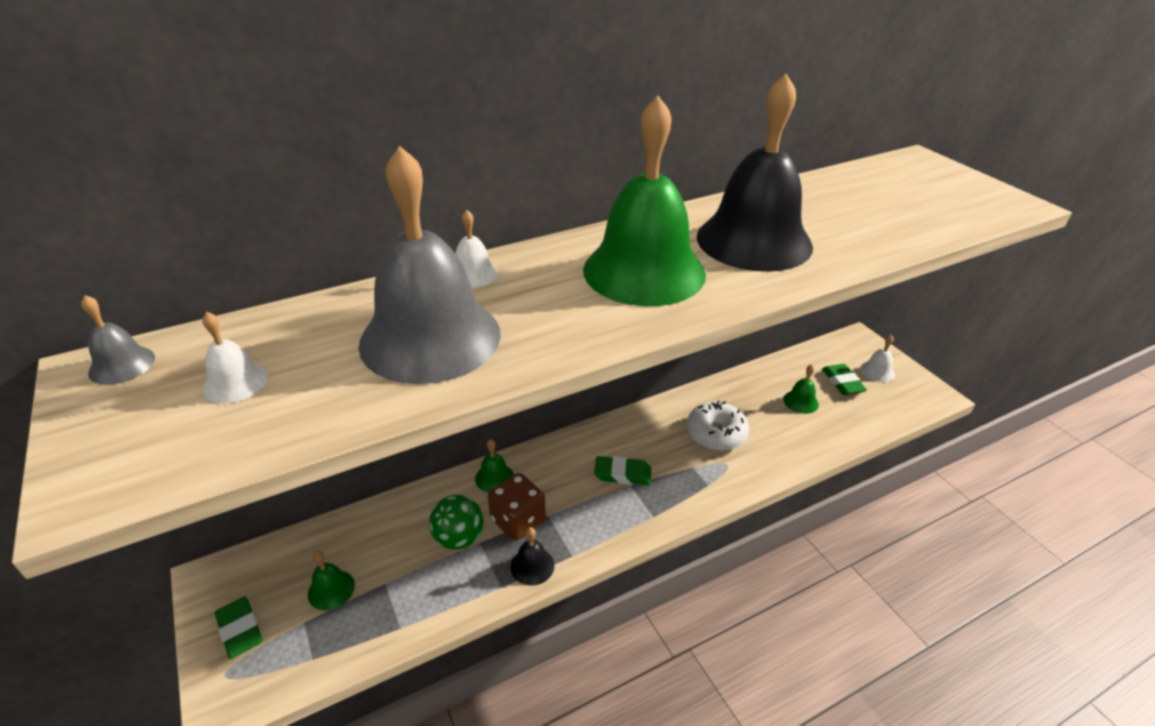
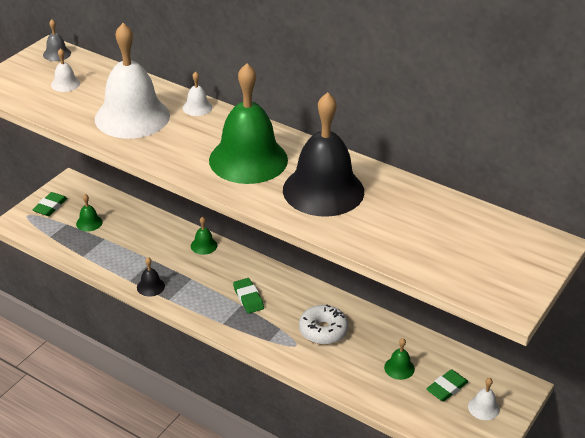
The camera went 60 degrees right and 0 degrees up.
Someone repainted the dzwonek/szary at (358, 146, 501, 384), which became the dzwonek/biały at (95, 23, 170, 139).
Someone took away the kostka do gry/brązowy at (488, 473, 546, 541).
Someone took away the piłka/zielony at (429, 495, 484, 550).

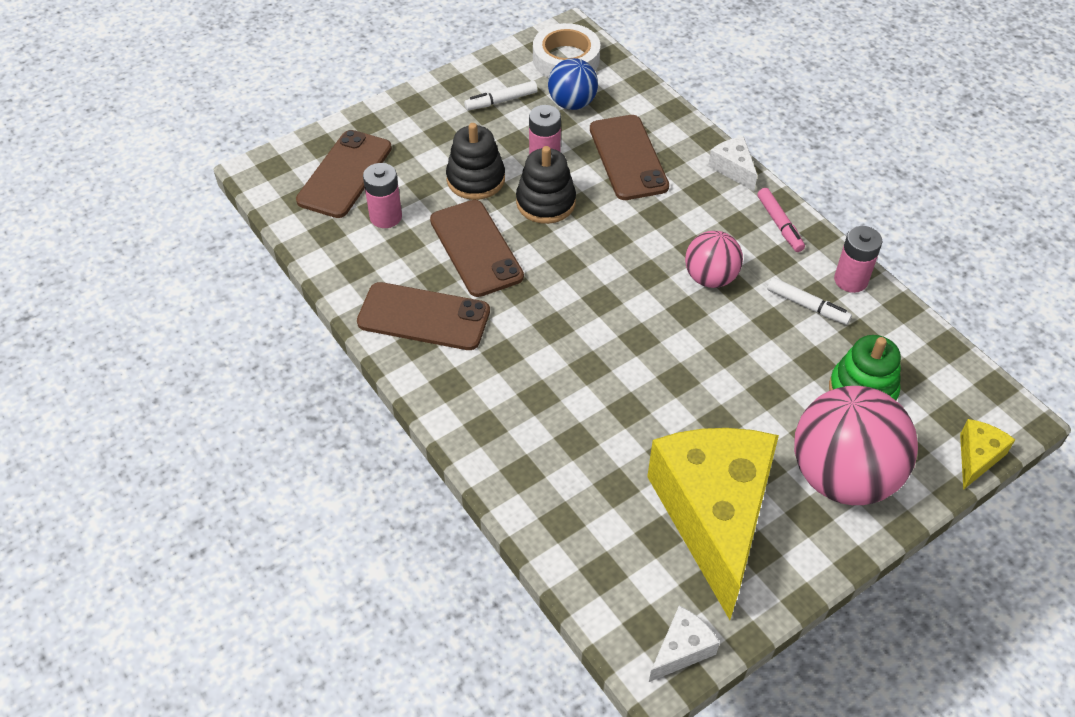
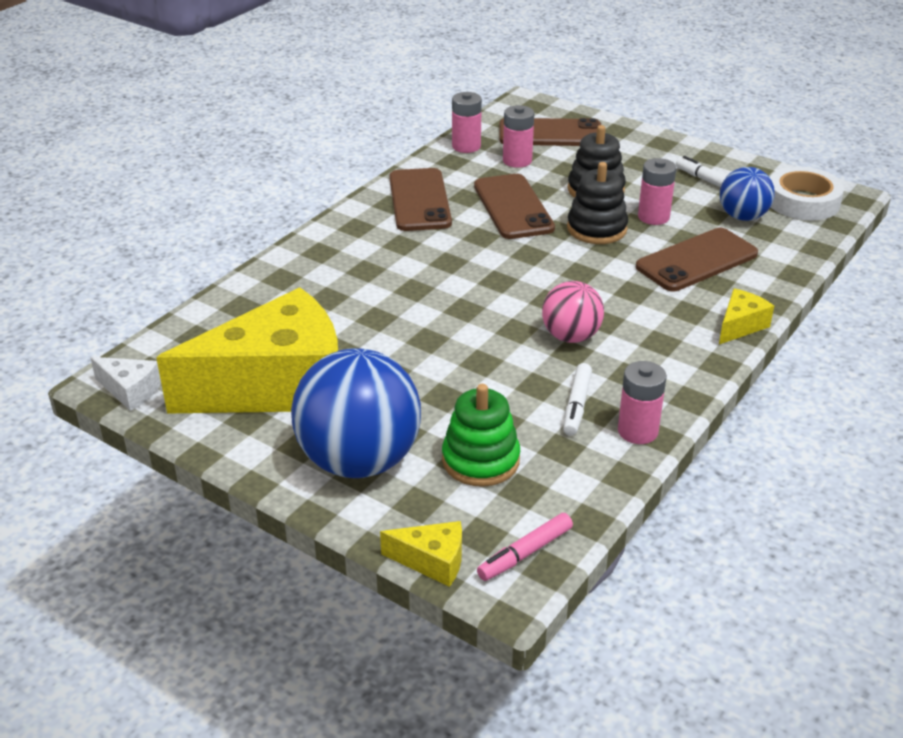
The camera went 70 degrees right and 15 degrees down.
Someone repainted the ser/biały at (708, 137, 757, 191), which became the ser/żółty at (719, 288, 774, 344).
Someone carried the flamaster/różowy from (757, 188, 805, 252) to (477, 513, 573, 581).
Someone rotated the telefon/brązowy at (430, 200, 524, 297) by 60 degrees counterclockwise.
Someone repainted the piłka/różowy at (794, 386, 918, 505), which became the piłka/niebieski at (291, 348, 421, 478).
Someone put down the bateria/różowy at (452, 92, 482, 153).

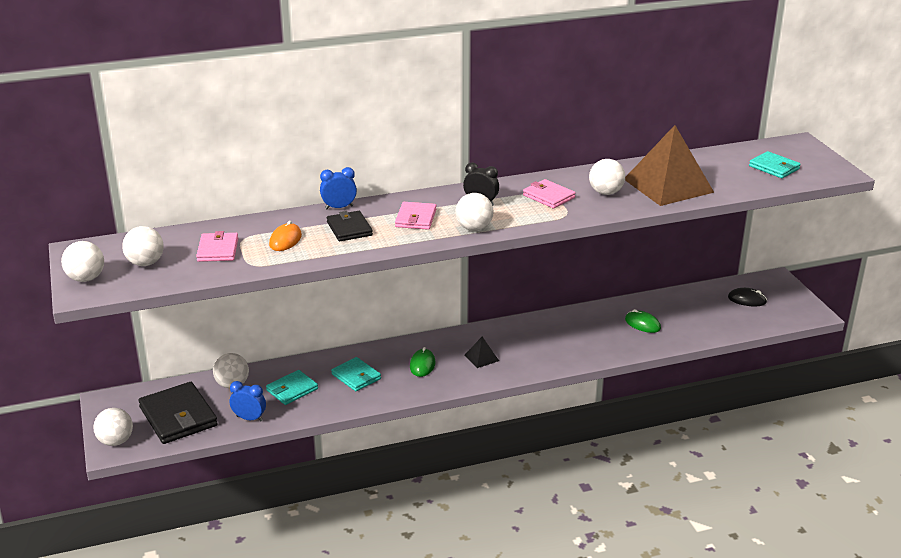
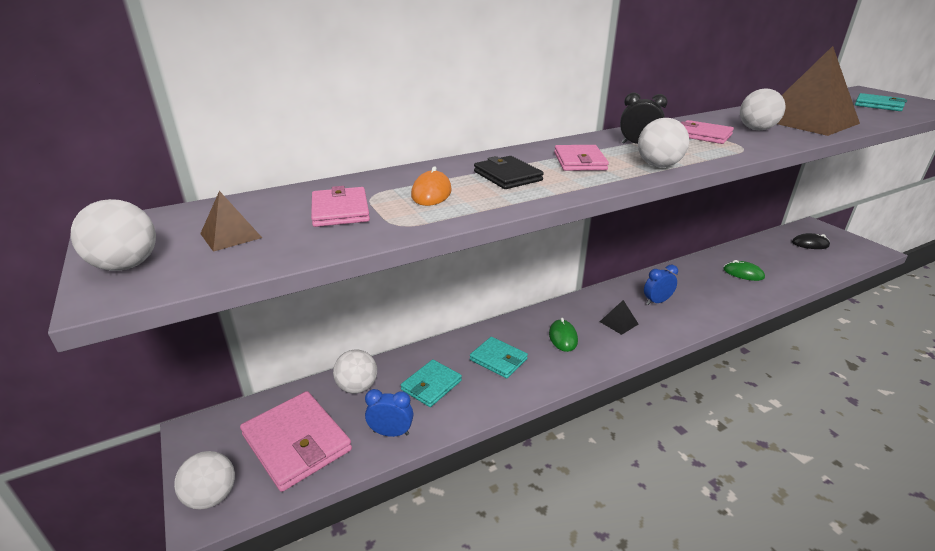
The camera went 10 degrees left and 0 degrees up.
Someone carried the budzik/niebieski from (320, 167, 357, 209) to (644, 265, 678, 305).
Someone swapped the piłka/biały at (122, 226, 164, 266) for the piramida/brązowy at (200, 191, 262, 252).
Someone repainted the portfel/czarny at (138, 382, 218, 444), which became the portfel/różowy at (240, 391, 352, 492).

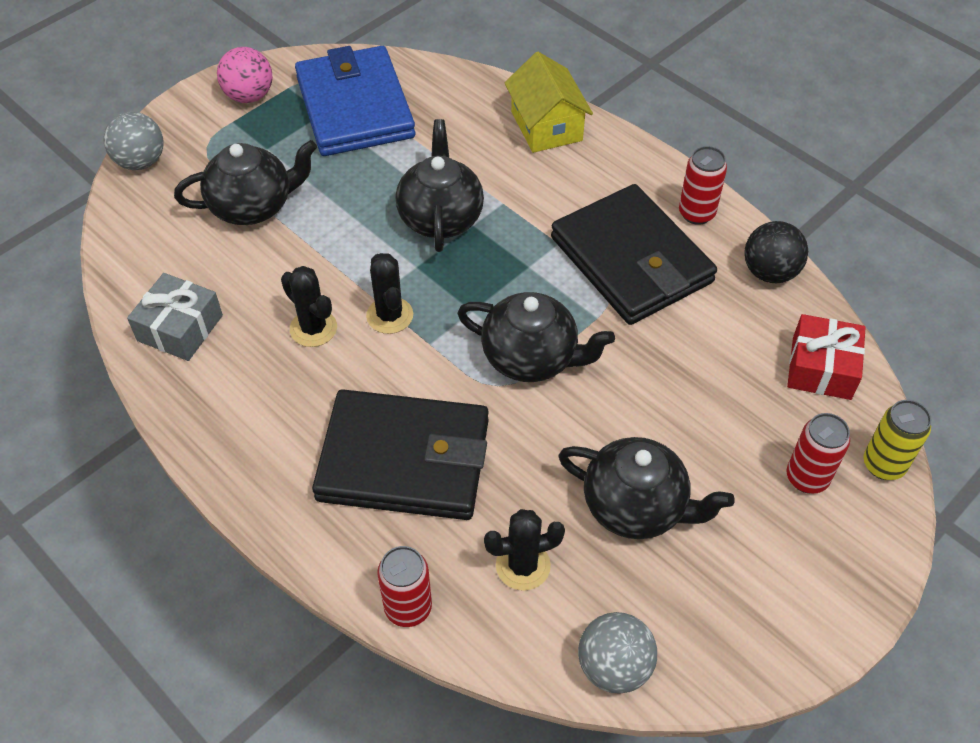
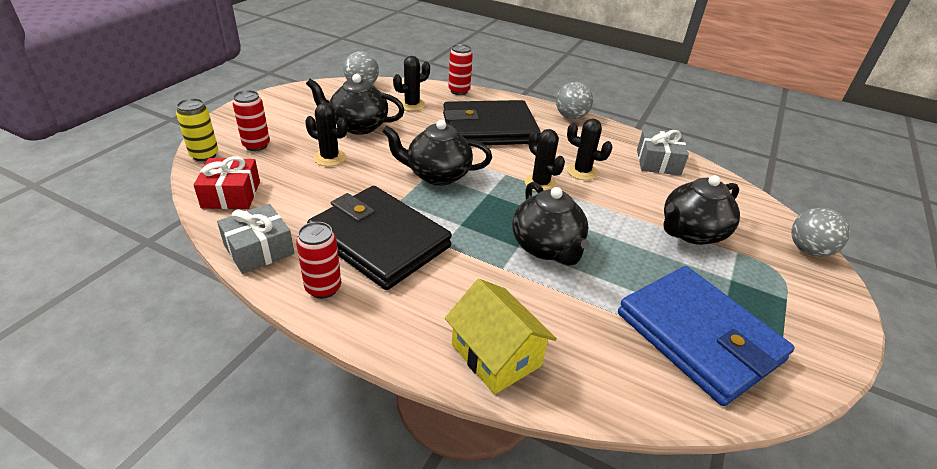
The camera went 160 degrees right and 15 degrees down.
Someone took away the piłka/różowy at (217, 47, 273, 103).
Someone swapped the piłka/czarny at (744, 221, 808, 283) for the prezent/szary at (217, 204, 295, 274).
Someone put down the piłka/szary at (556, 82, 593, 119).
Someone put down the kaktus/czarny at (305, 103, 347, 166).

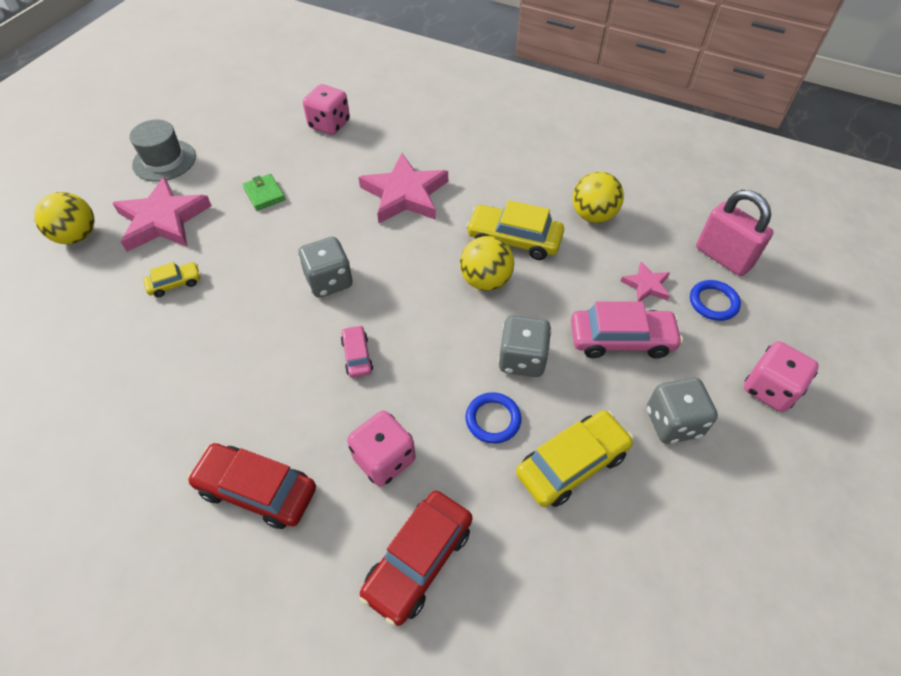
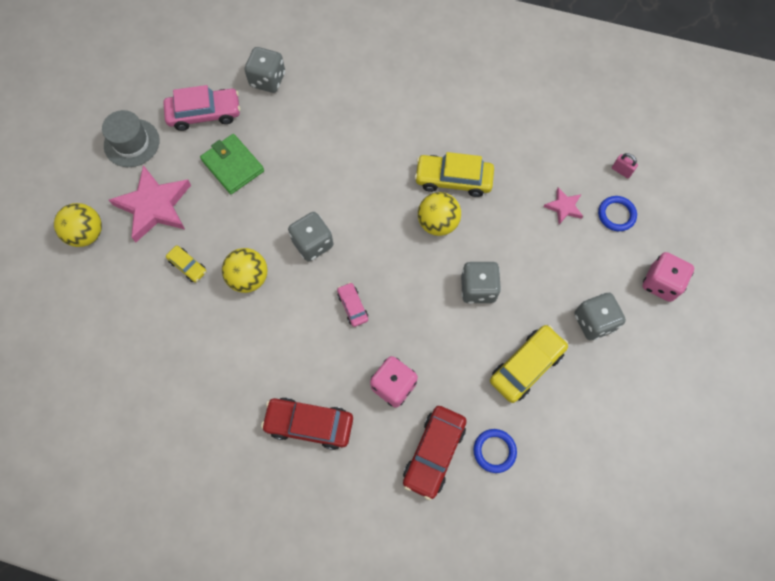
The camera went 10 degrees left and 15 degrees up.
Someone repainted the kostka do gry/różowy at (303, 84, 350, 135), which became the kostka do gry/szary at (245, 47, 285, 93).
Someone took away the gwiazda/różowy at (358, 153, 448, 223).
Someone carried the piłka/żółty from (572, 172, 624, 223) to (222, 248, 268, 293).
Someone scaled the portfel/zielony at (242, 174, 285, 211) by 1.56.
Someone scaled the kłódka/różowy at (696, 190, 774, 276) by 0.45.
Someone rotated the samochód/żółty at (143, 262, 200, 297) by 75 degrees clockwise.
Someone carried the samochód/różowy from (571, 301, 683, 358) to (164, 85, 240, 131).
Someone carried the pierścień/niebieski from (466, 392, 521, 444) to (473, 429, 517, 473).

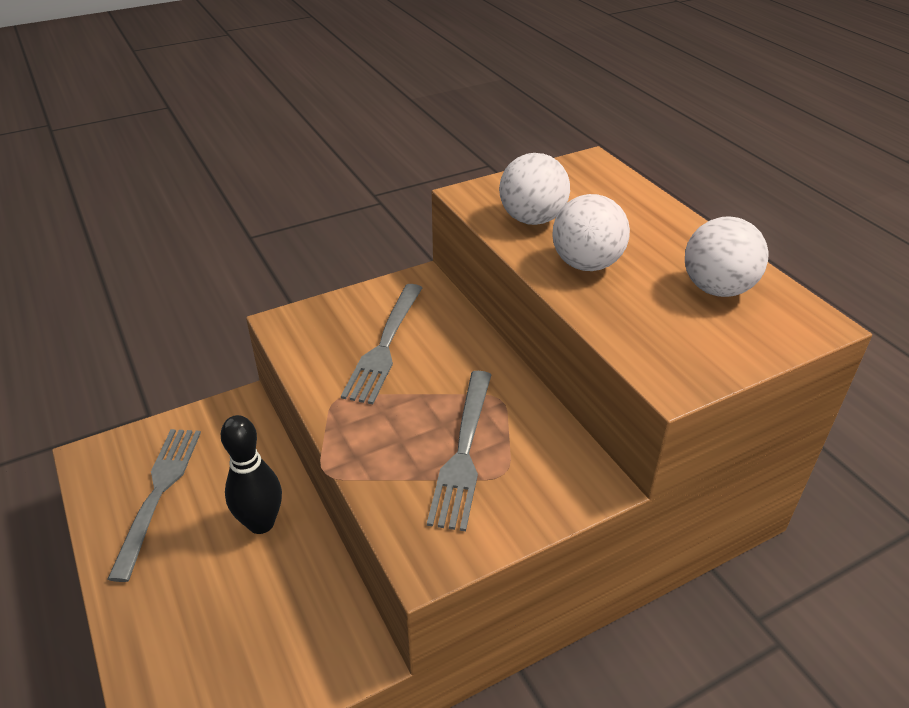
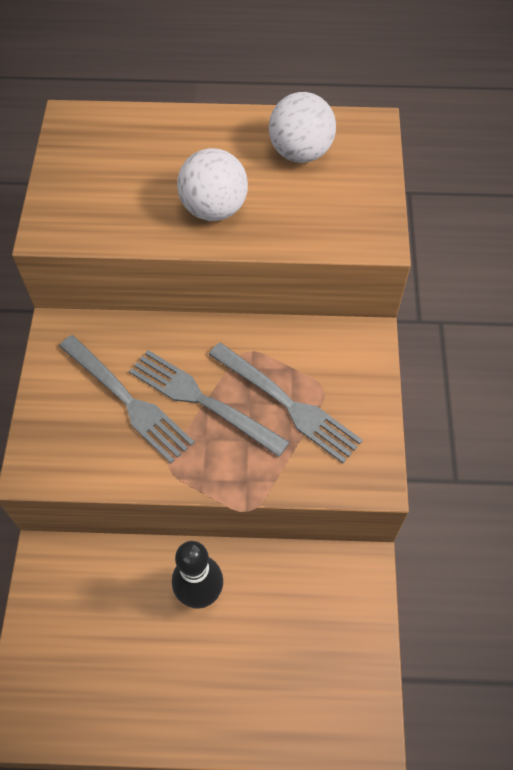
The camera went 60 degrees left and 20 degrees up.
Someone took away the piłka/biały at (499, 153, 570, 225).
Someone carried the widelec/szary from (108, 429, 201, 582) to (129, 350, 290, 457).

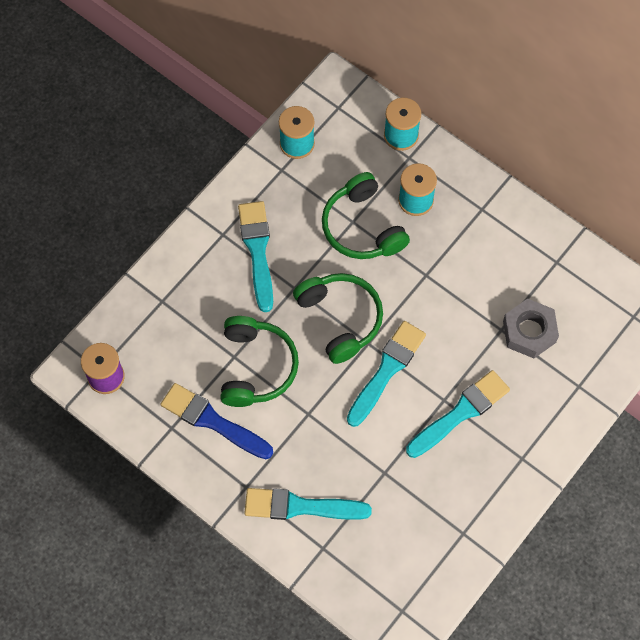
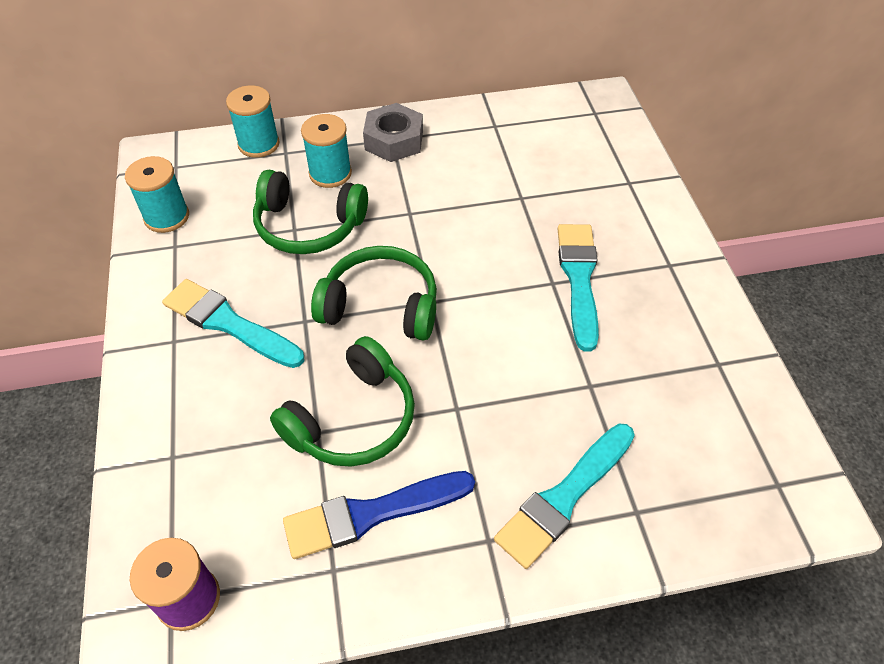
The camera went 50 degrees left and 15 degrees down.
Someone carried the nakrętka/szary from (503, 298, 559, 358) to (363, 103, 423, 162).
Someone rotated the słuchawki/zielony at (220, 316, 299, 407) by 90 degrees clockwise.
Someone took away the pędzel/turkusowy at (347, 321, 426, 427).

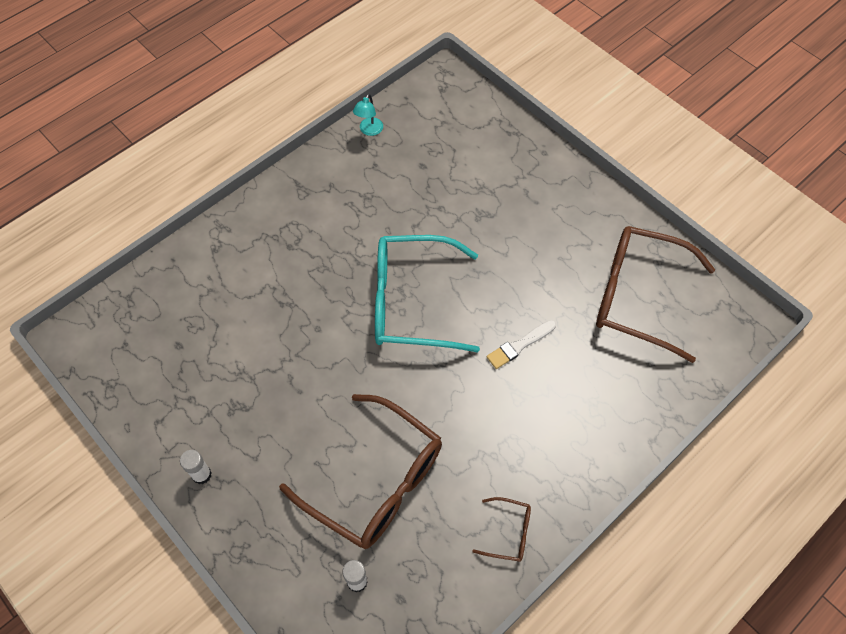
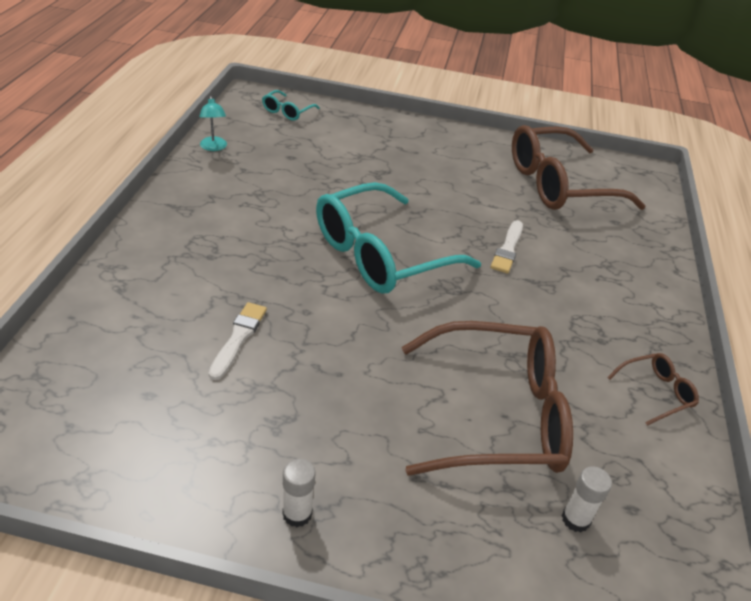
The camera went 40 degrees left and 20 degrees down.
Someone put down the okulary/turkusowy at (262, 90, 320, 121).
Someone put down the pędzel/biały at (209, 302, 267, 380).

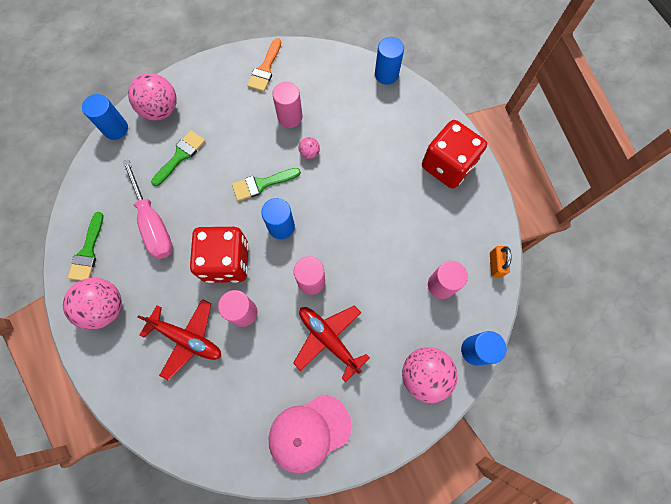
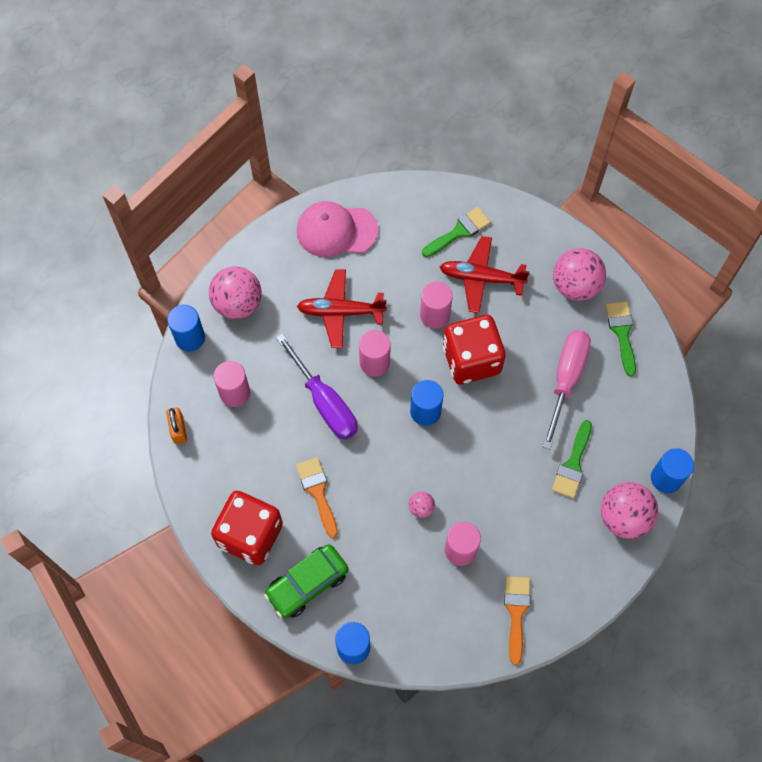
The camera went 165 degrees right and 5 degrees down.
Someone rotated the śrubokręt/różowy at (122, 159, 173, 259) by 60 degrees clockwise.
Someone carried the pędzel/zielony from (232, 168, 301, 201) to (422, 207, 491, 257).
Someone rotated the samolot/czerwony at (293, 305, 370, 382) by 150 degrees clockwise.
Someone rotated the czapka/różowy at (269, 395, 352, 473) by 135 degrees counterclockwise.
Someone put down the śrubokręt/fioletowy at (276, 334, 357, 440).
Someone put down the pędzel/pomarańczowy at (296, 457, 338, 538).
Someone put down the samochód/zielony at (264, 544, 348, 618).

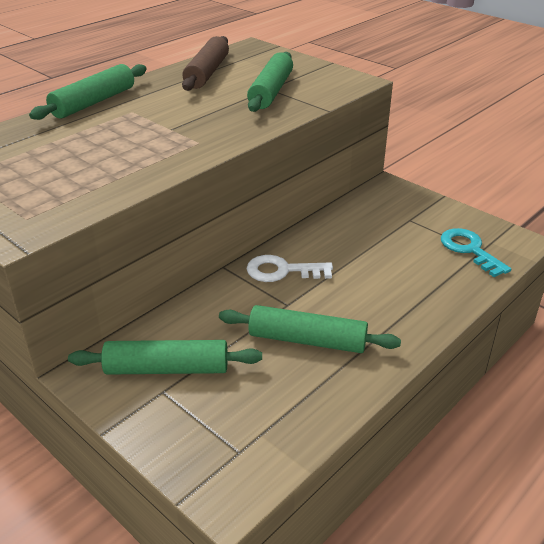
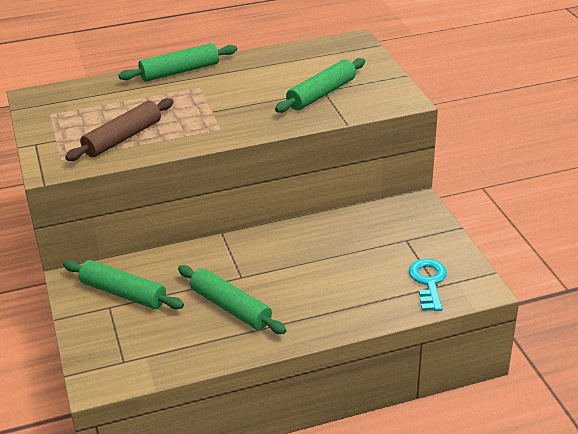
The camera went 30 degrees right and 0 degrees up.
Someone carried the wałek do ciasta/brązowy from (182, 36, 229, 91) to (65, 98, 174, 161).
Someone took away the klucz/biały at (247, 255, 333, 282).

